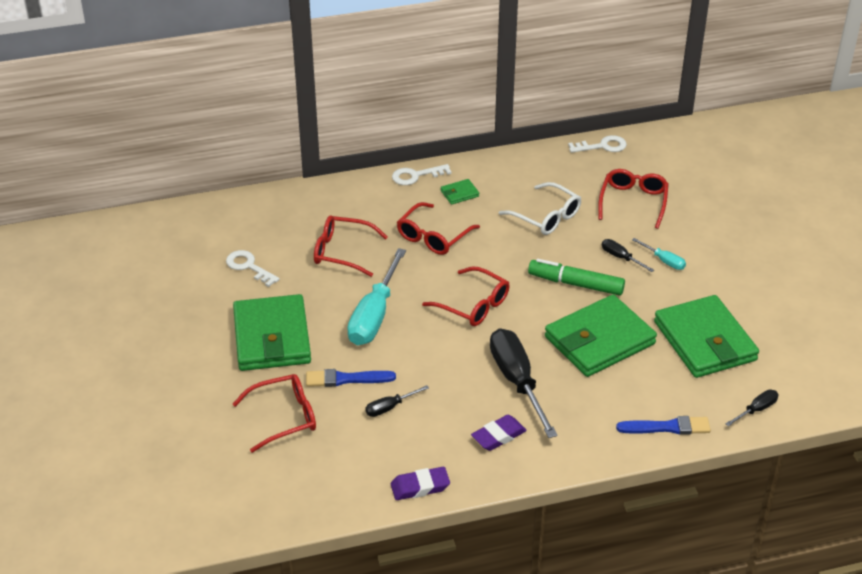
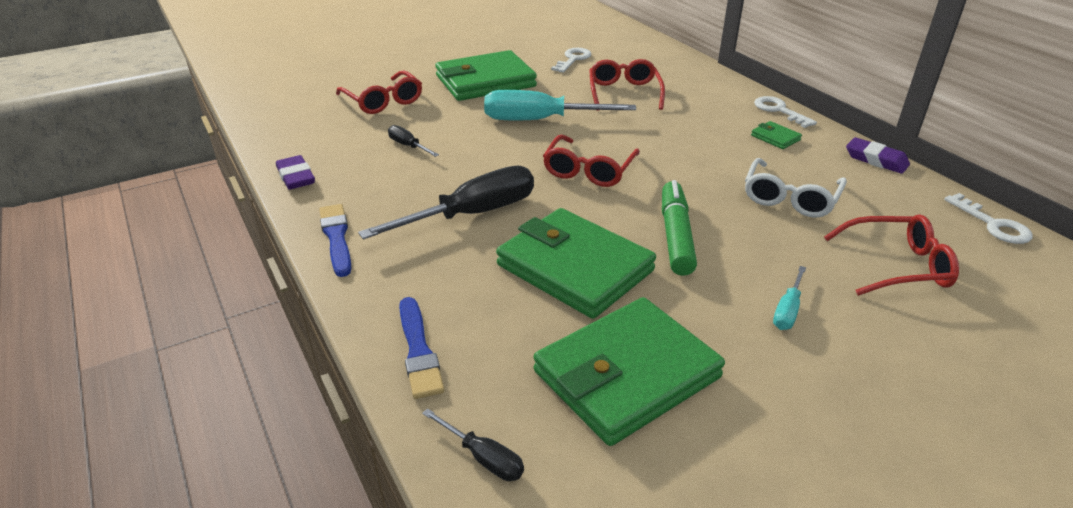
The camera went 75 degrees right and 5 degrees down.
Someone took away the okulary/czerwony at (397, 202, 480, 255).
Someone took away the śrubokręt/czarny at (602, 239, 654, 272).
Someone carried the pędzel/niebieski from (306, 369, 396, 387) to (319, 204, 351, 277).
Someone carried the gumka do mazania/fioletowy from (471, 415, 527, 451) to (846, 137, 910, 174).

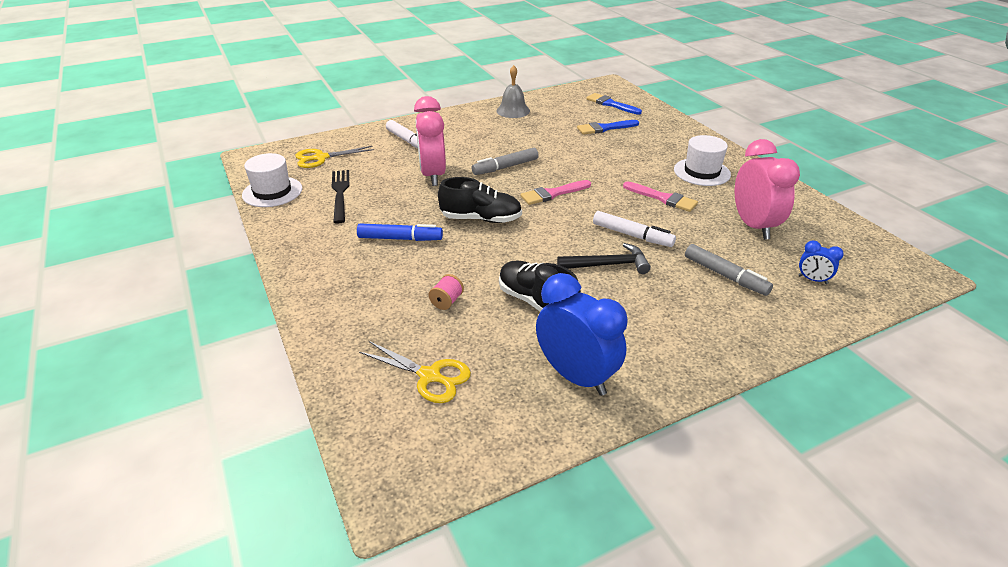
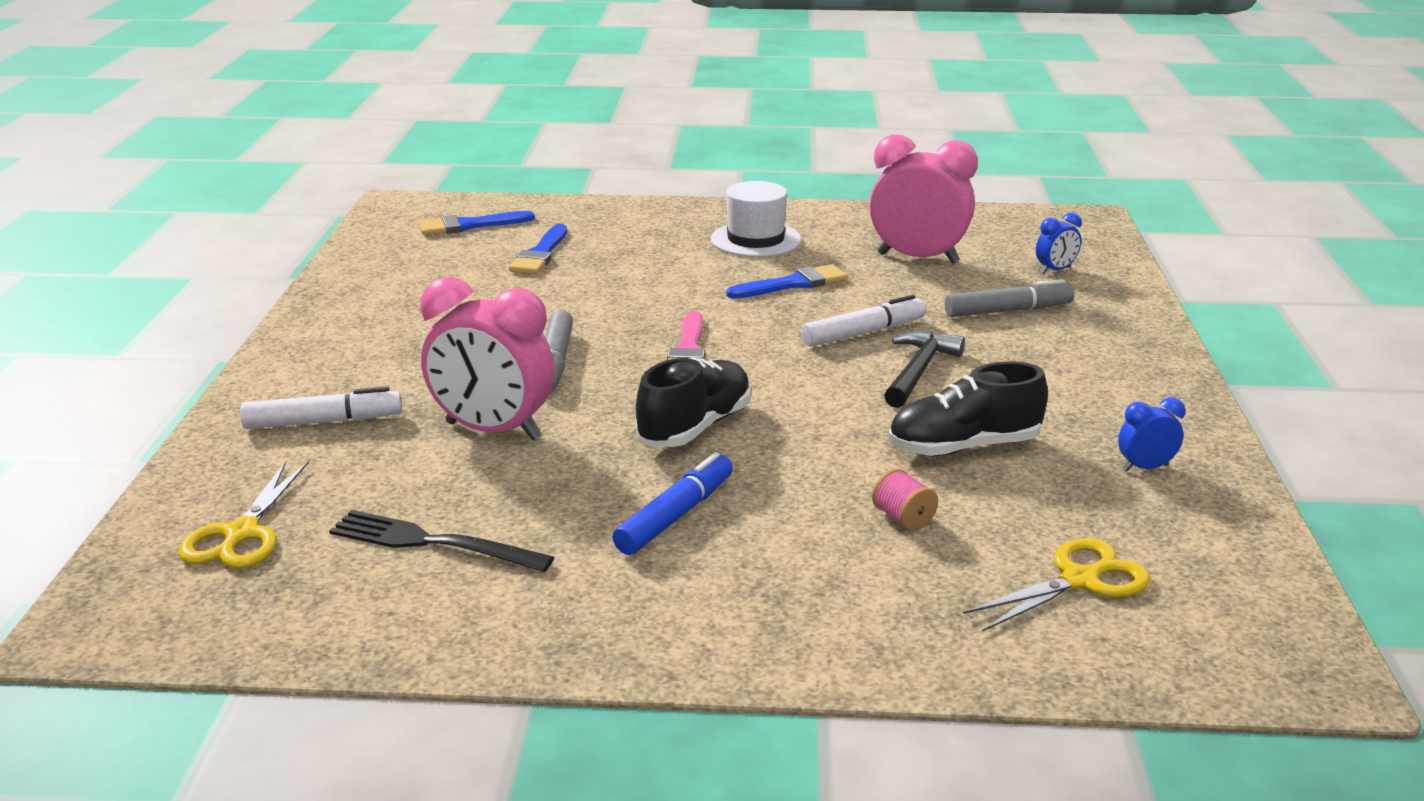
The camera went 60 degrees left and 10 degrees down.
Someone took away the dzwonek/szary at (496, 65, 530, 118).
Someone took away the kapelusz/biały at (242, 153, 302, 207).
Someone repainted the pędzel/różowy at (623, 181, 698, 212), which became the pędzel/niebieski at (726, 264, 847, 299).
Someone scaled the budzik/niebieski at (536, 273, 628, 396) by 0.46.

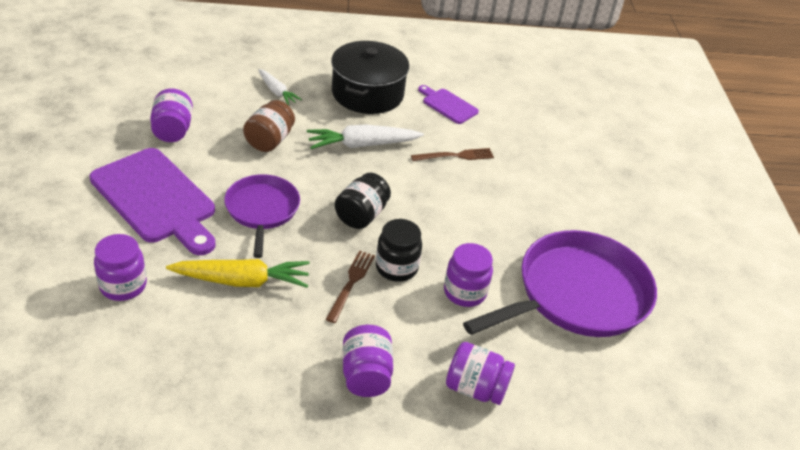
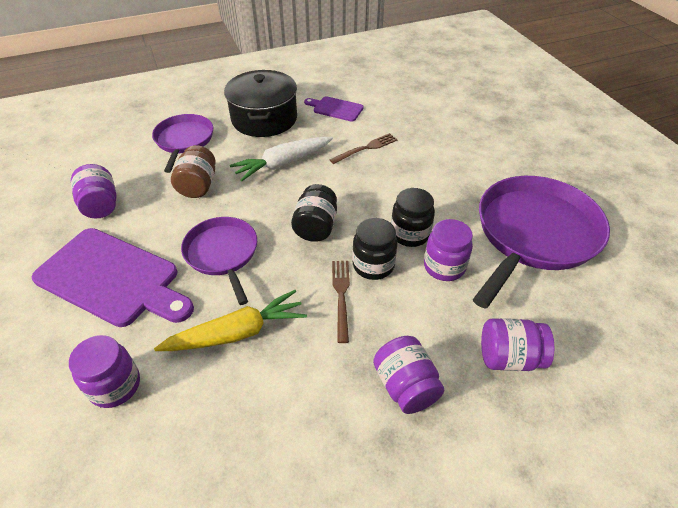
The camera went 15 degrees left and 5 degrees up.
Someone swapped the marchewka/biały at (258, 69, 302, 105) for the patelnia/fioletowy at (152, 114, 213, 173).
Someone put down the słoik/czarny at (391, 188, 435, 247).

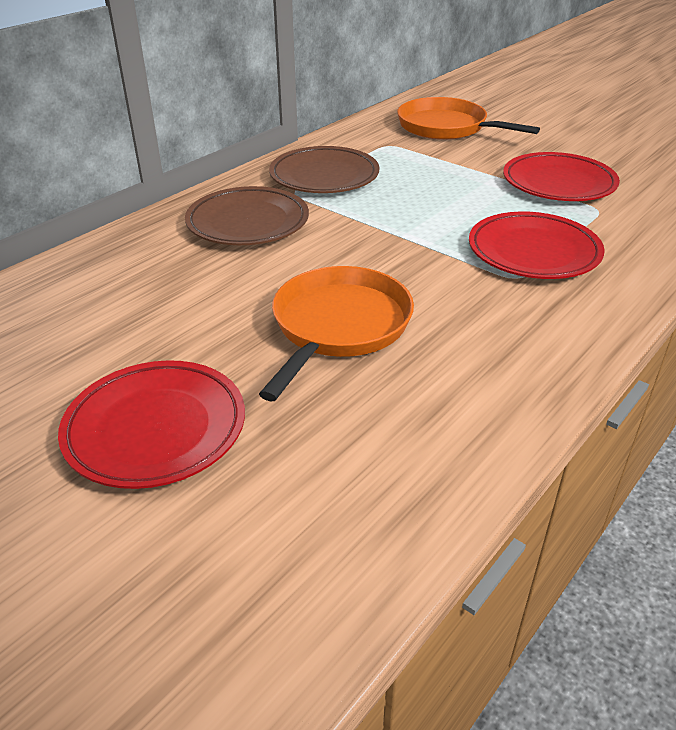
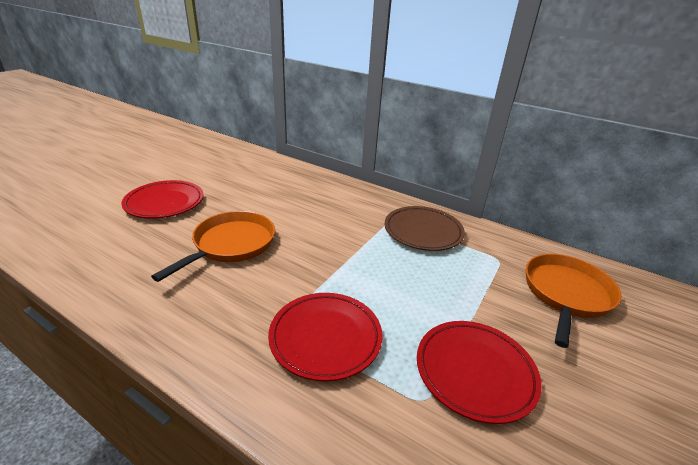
The camera went 80 degrees right and 5 degrees down.
Someone took away the talerz/brązowy at (185, 186, 309, 245).
Someone rotated the patelnia/pomarańczowy at (259, 266, 414, 401) by 75 degrees counterclockwise.

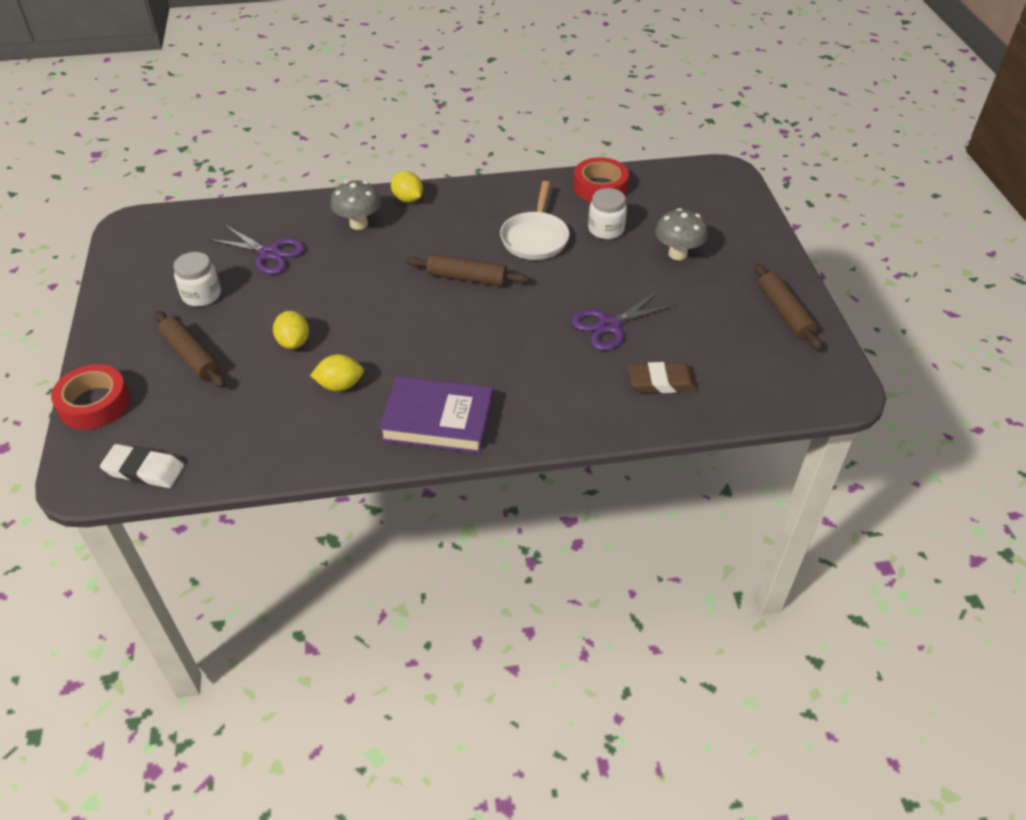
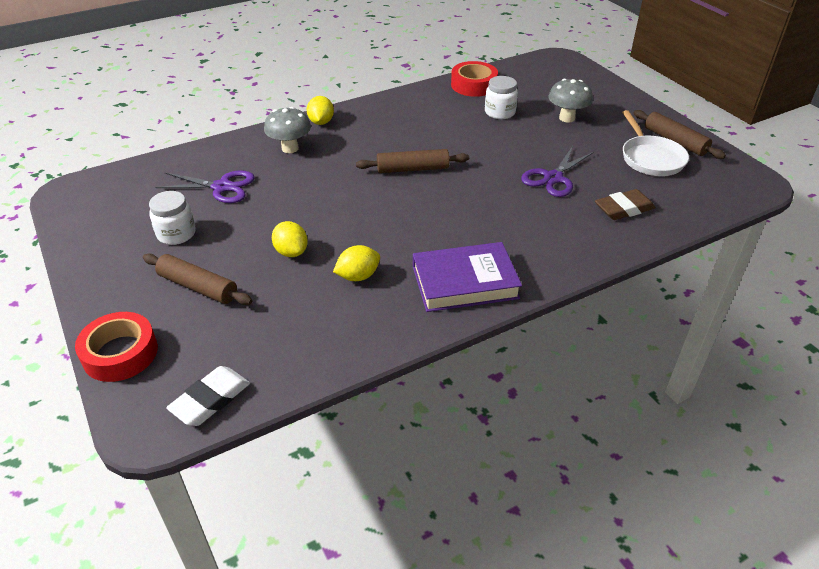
The camera went 20 degrees left and 5 degrees down.
Someone rotated the cytryna/żółty at (391, 171, 423, 203) by 60 degrees clockwise.
Someone carried the patelnia/biały from (500, 181, 569, 260) to (622, 110, 689, 176).
Someone rotated the gumka do mazania/biały at (100, 444, 184, 488) by 45 degrees counterclockwise.

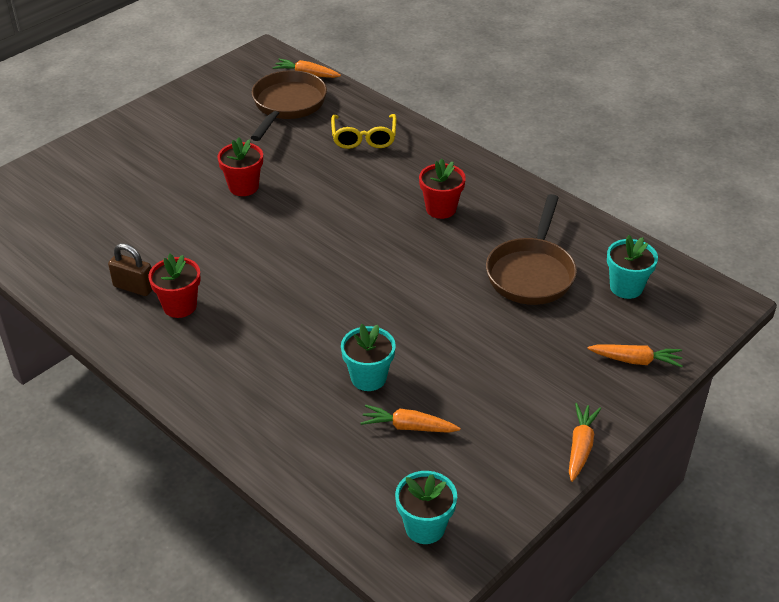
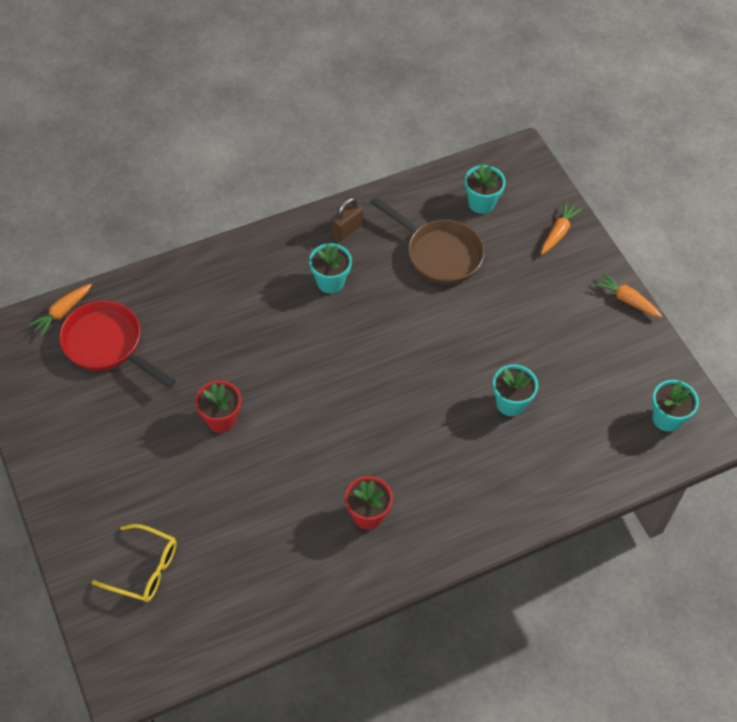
The camera went 70 degrees left and 15 degrees up.
Someone repainted the patelnia/brązowy at (251, 70, 327, 141), which became the patelnia/czerwony at (59, 300, 176, 388).
Someone carried the okulary/żółty from (331, 114, 396, 149) to (92, 524, 177, 602).
Someone repainted the doniczka/czerwony at (419, 159, 466, 219), which became the doniczka/turkusowy at (309, 243, 352, 294).
Someone carried the kłódka/brązowy from (108, 243, 152, 296) to (331, 197, 364, 241).
Someone took away the marchewka/pomarańczowy at (361, 405, 461, 433).

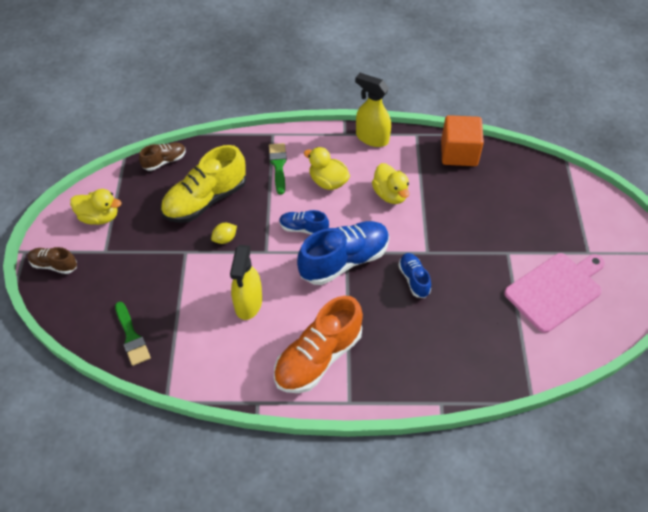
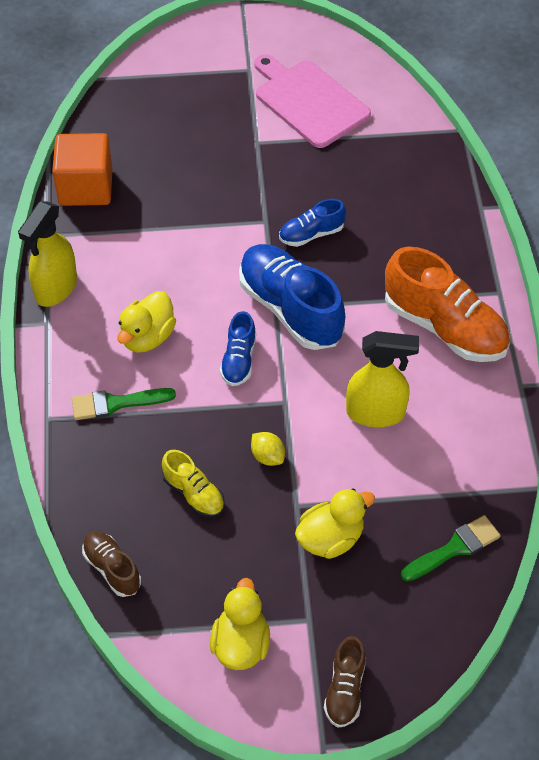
The camera went 95 degrees left and 0 degrees up.
Someone scaled the but/żółty at (161, 145, 246, 223) by 0.51.
Someone carried the kaczka/żółty from (372, 163, 409, 204) to (295, 488, 375, 559).

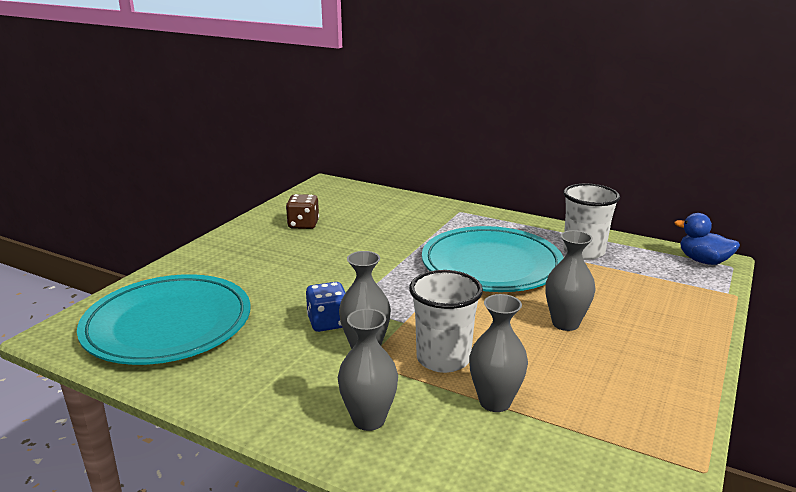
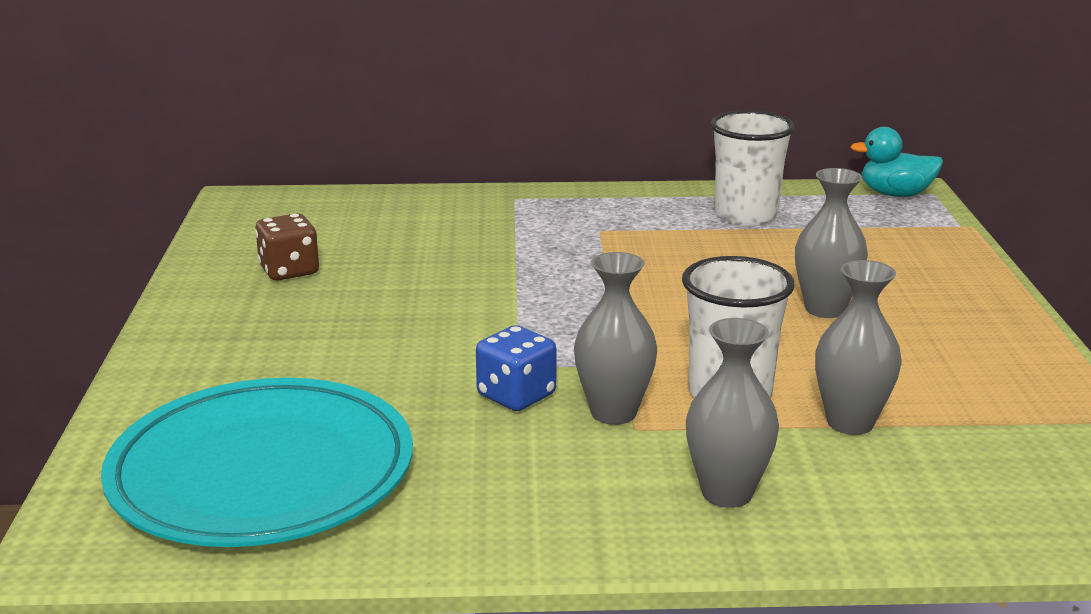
The camera went 30 degrees left and 0 degrees up.
Someone repainted the kaczka/niebieski at (674, 213, 740, 265), which became the kaczka/turkusowy at (850, 127, 943, 197).
Someone took away the talerz/turkusowy at (422, 226, 564, 292).

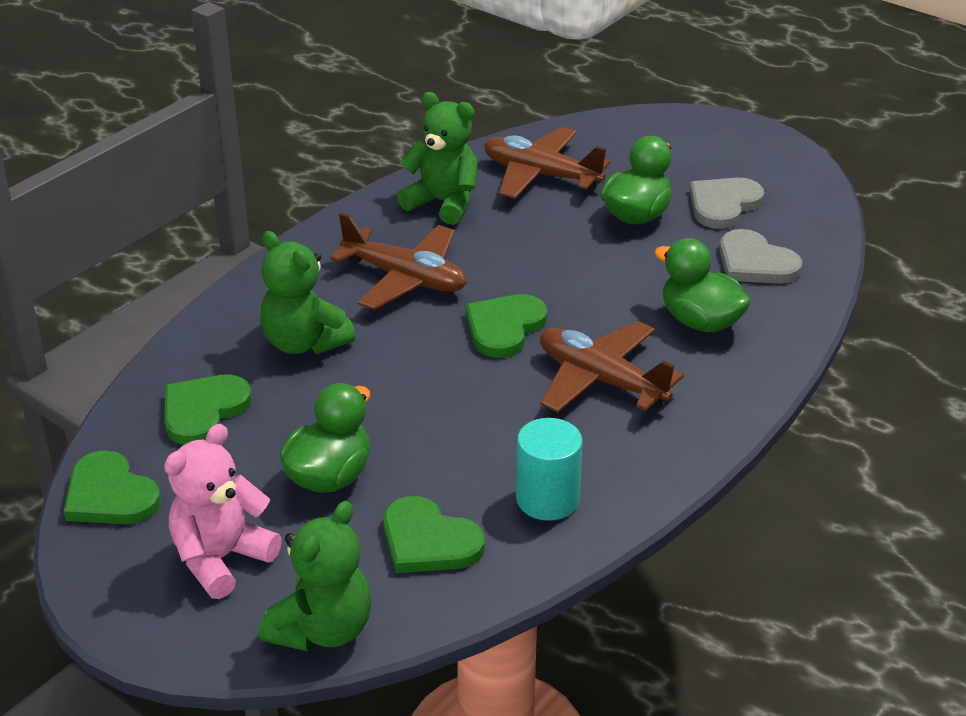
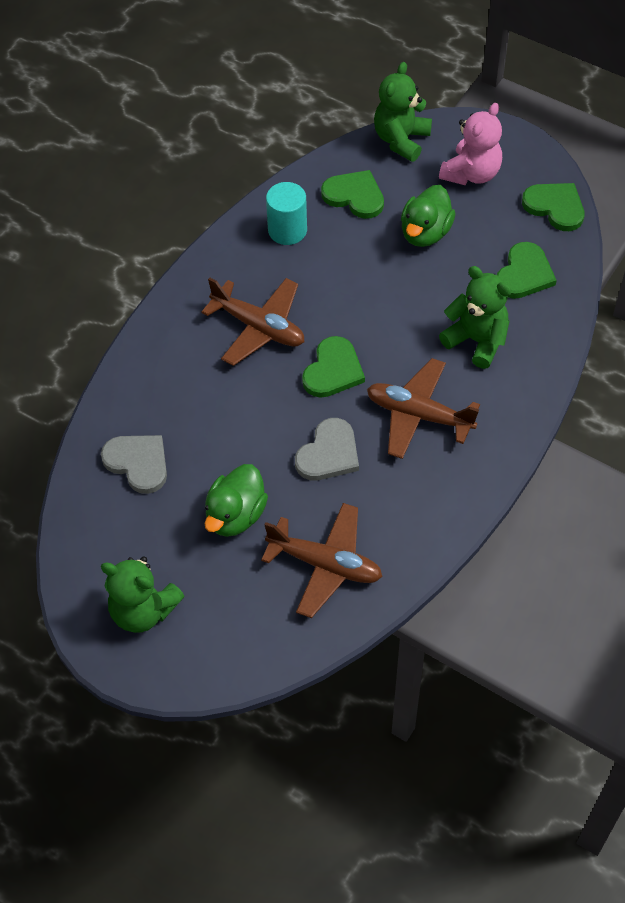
The camera went 175 degrees right and 20 degrees up.
Someone carried the miś/zielony from (397, 92, 478, 225) to (101, 556, 185, 633).
Someone carried the serce/szary from (690, 177, 764, 229) to (295, 418, 359, 480).
Someone took away the kaczka/zielony at (654, 238, 751, 332).

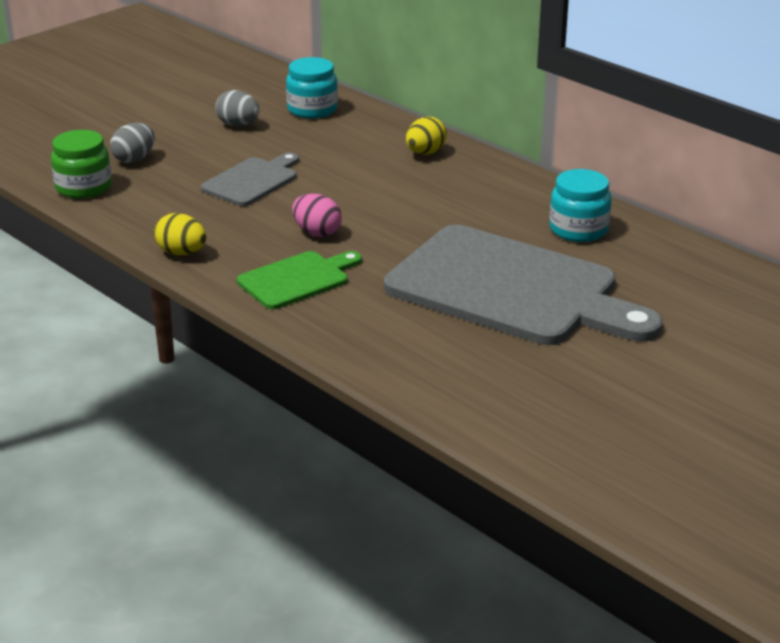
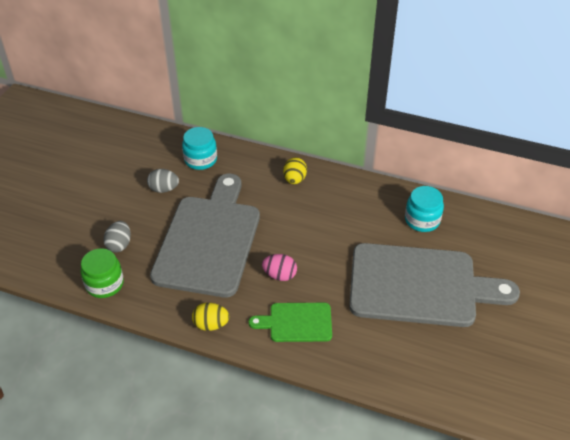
The camera went 25 degrees left and 15 degrees up.
Someone scaled the deska do krojenia/szary at (200, 152, 299, 206) by 2.09.
Someone rotated the deska do krojenia/zielony at (237, 251, 362, 309) by 120 degrees counterclockwise.

